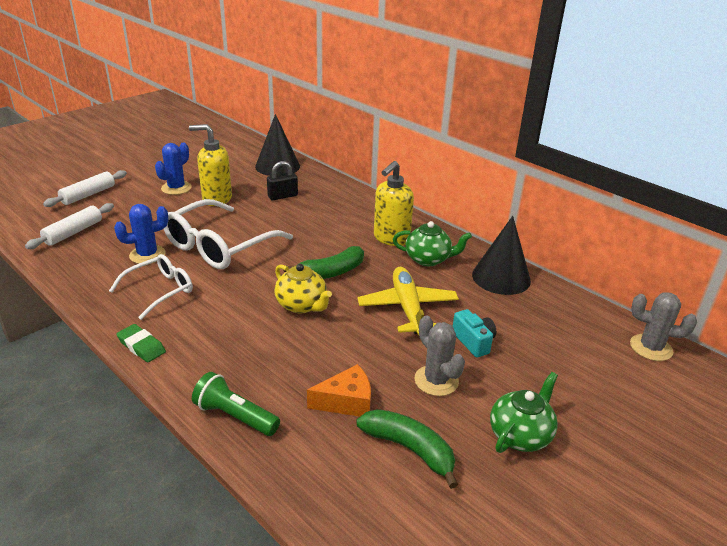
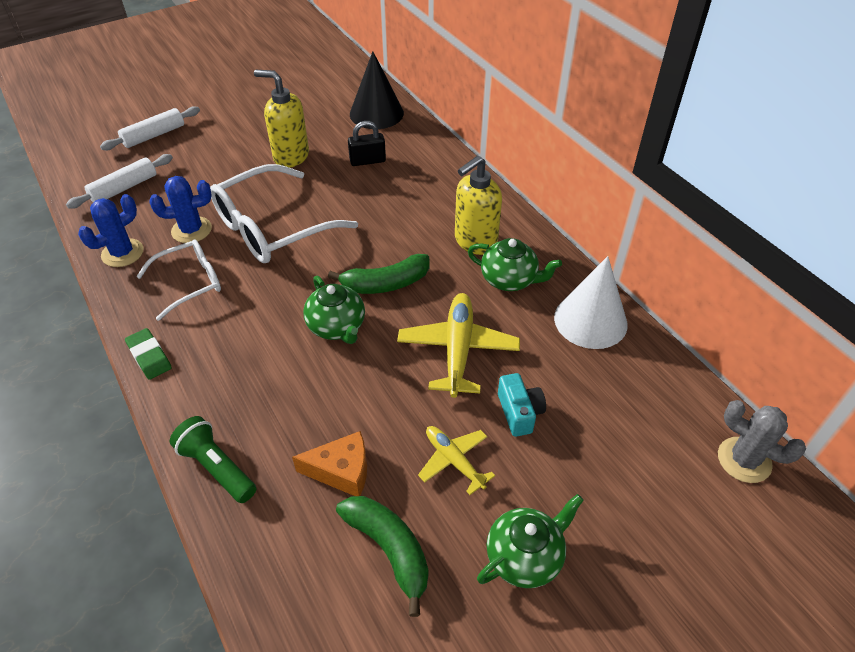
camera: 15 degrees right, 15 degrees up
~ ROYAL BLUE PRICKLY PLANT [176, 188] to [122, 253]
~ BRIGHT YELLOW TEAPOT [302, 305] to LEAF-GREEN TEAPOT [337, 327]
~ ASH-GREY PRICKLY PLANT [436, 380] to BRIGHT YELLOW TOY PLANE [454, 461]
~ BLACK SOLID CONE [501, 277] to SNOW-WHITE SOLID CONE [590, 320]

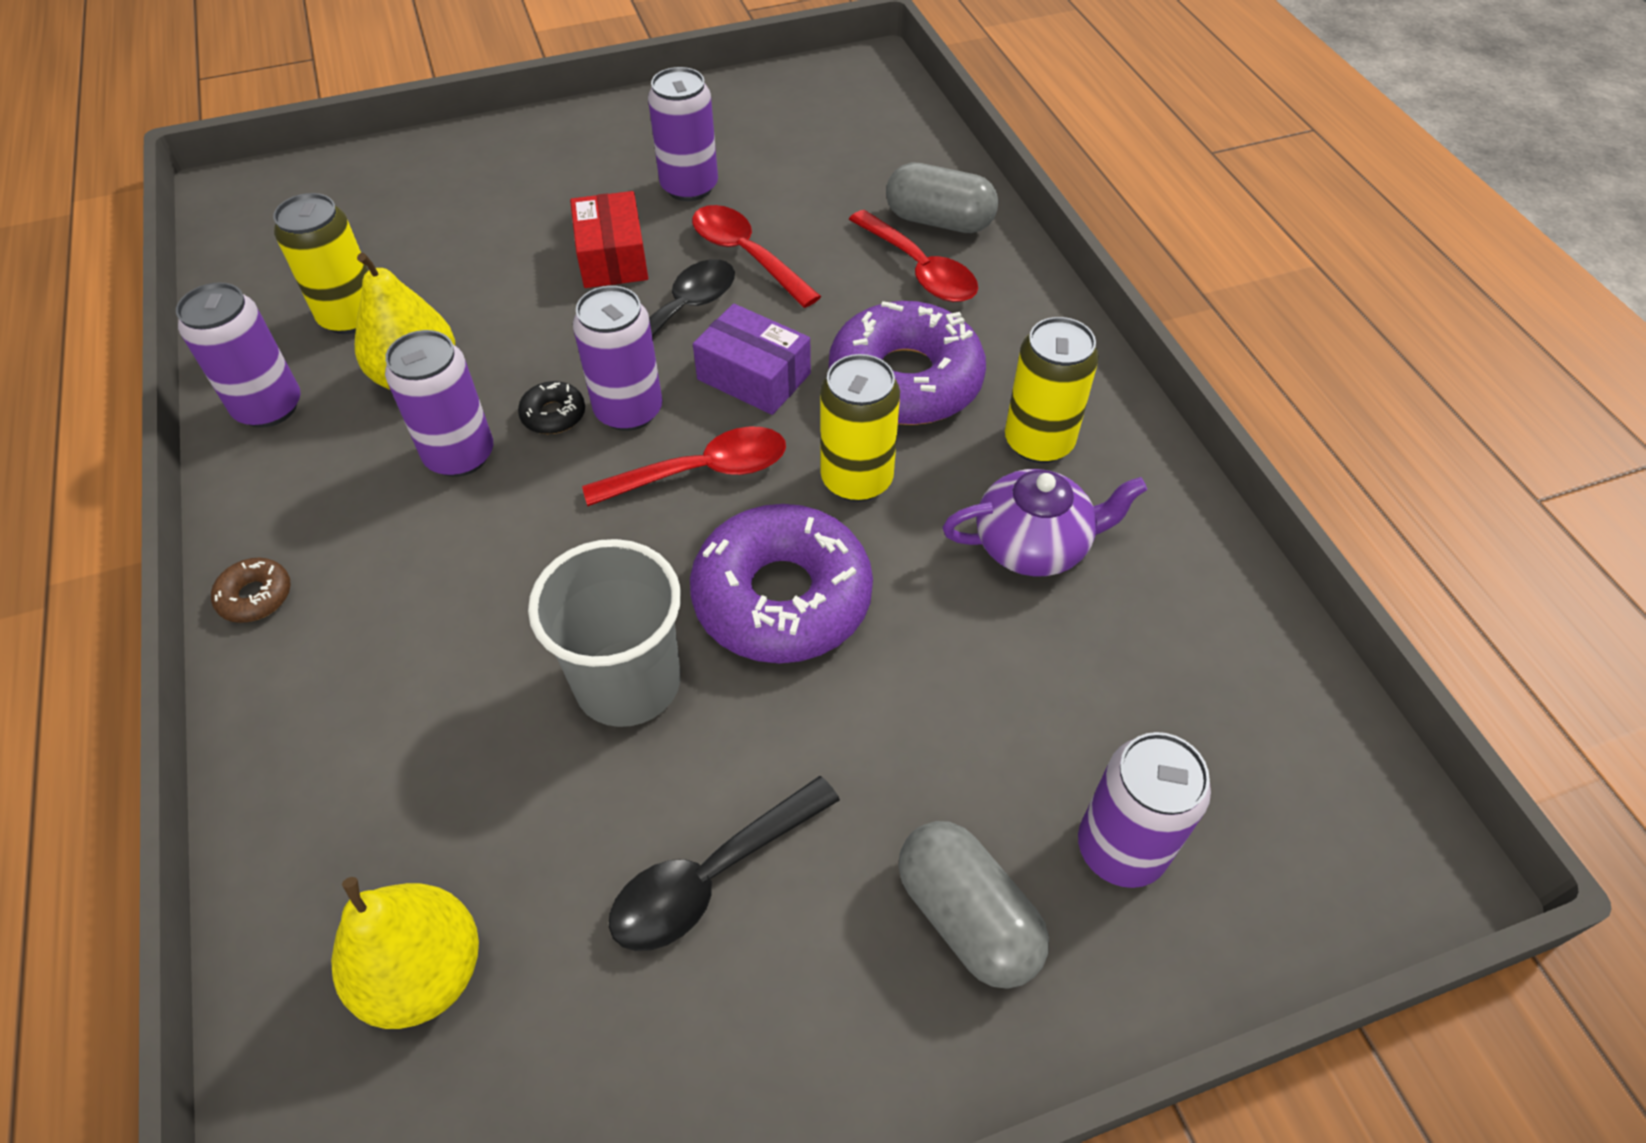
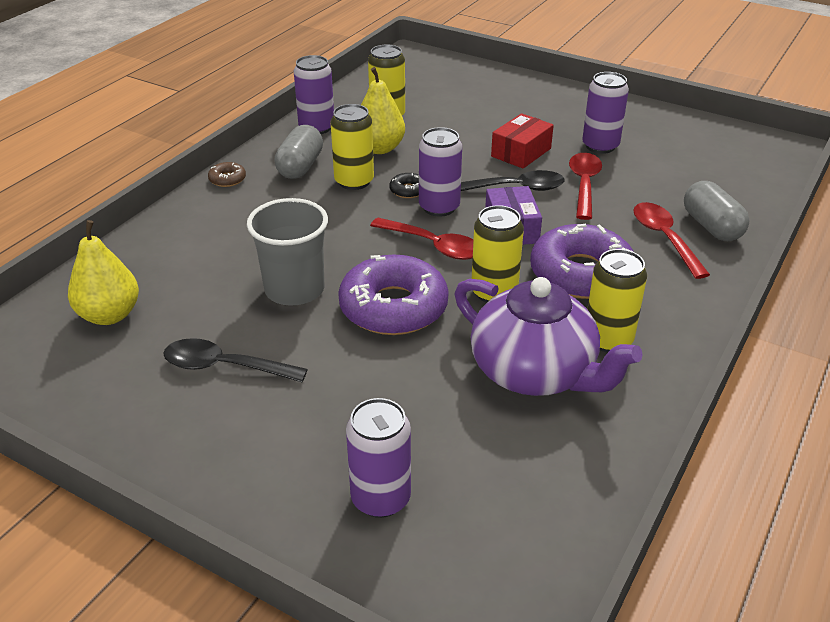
camera: 50 degrees right, 15 degrees down
~ ROYAL PURPLE CAN [460, 455] to BRIGHT YELLOW CAN [354, 181]
~ RED TEASPOON [919, 269] = [664, 238] 150 degrees clockwise
~ ASH-GREY PILL SHAPE [967, 916] to [300, 167]
~ ROYAL PURPLE TEAPOT [1034, 545] = [535, 372] x1.59

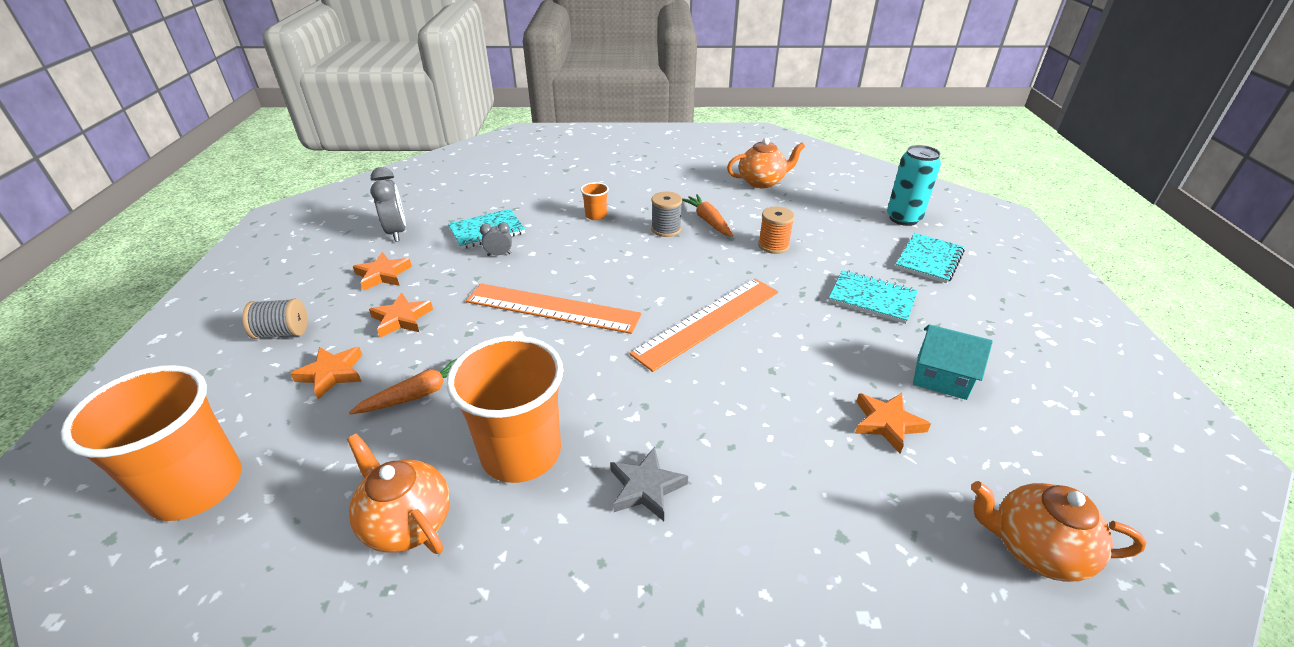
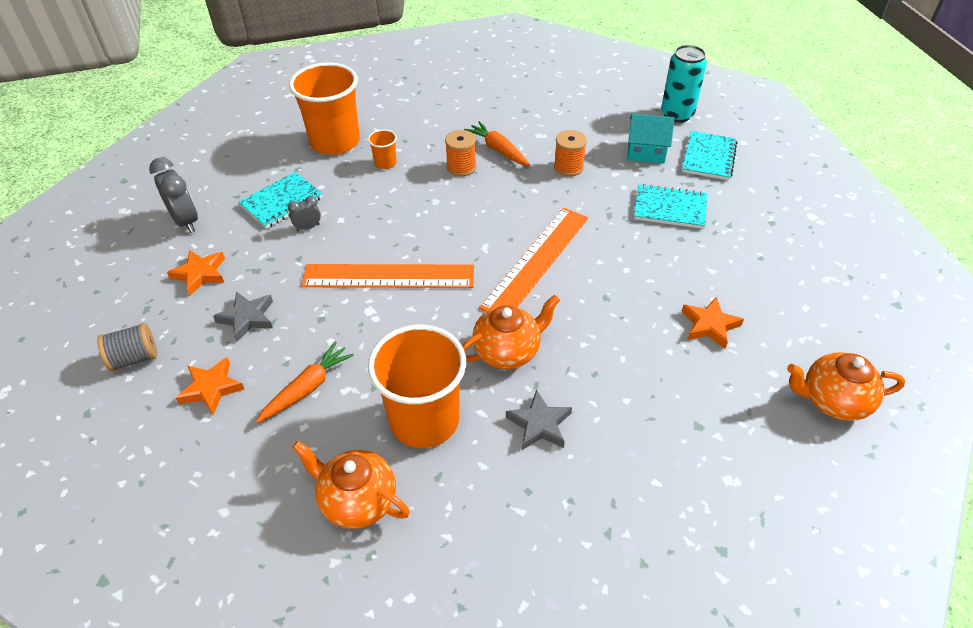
camera: 15 degrees left, 10 degrees up
~ ORANGE BEAKER [197, 487] to [335, 142]
~ ORANGE STAR [401, 319] to ASH-GREY STAR [247, 318]
~ ASH-GREY REEL OF THREAD [666, 229] to ORANGE REEL OF THREAD [461, 167]
~ ORANGE TEAPOT [762, 182] to [508, 351]
~ TURQUOISE TOY HOUSE [941, 377] to [646, 151]

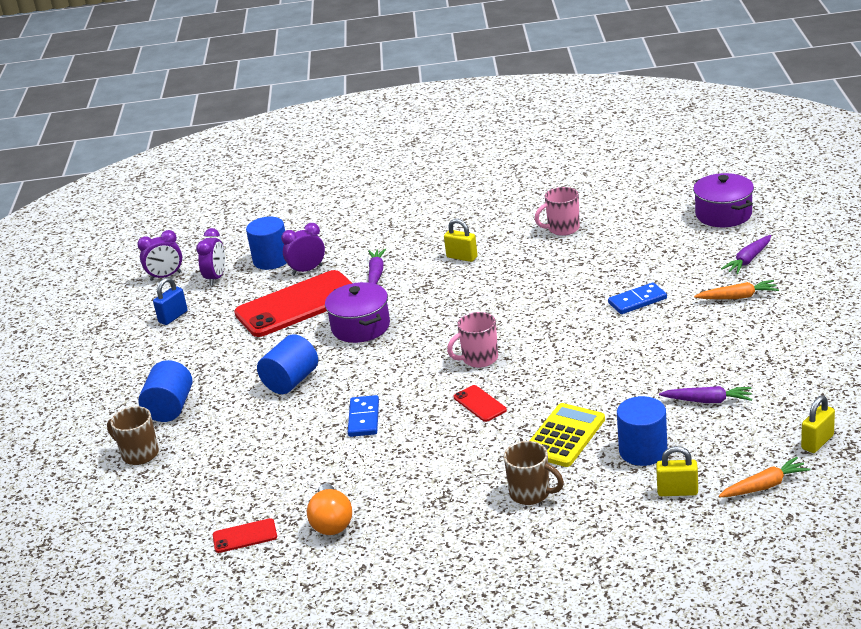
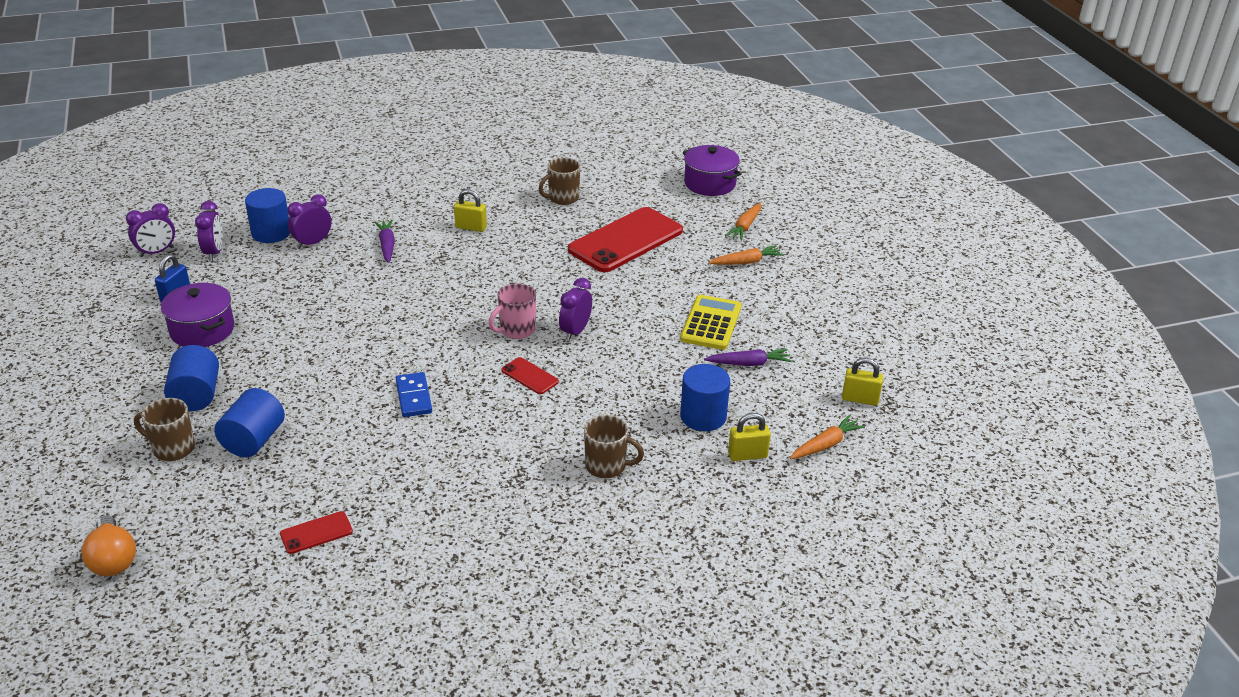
camera: 20 degrees left, 5 degrees up
~ RED PHONE [297, 304] to [625, 240]
~ ROYAL BLUE CYLINDER SHAPE [291, 381] to [253, 440]
~ ORANGE LIGHTBULB [331, 522] to [113, 560]
~ ROYAL PURPLE COOKING POT [360, 327] to [202, 330]
~ BRIGHT YELLOW POCKET CALCULATOR [564, 436] to [711, 323]
~ ROSY MUG [562, 229] to DARK BROWN MUG [562, 198]
- ROYAL BLUE DOMINO PIECE [637, 301]
~ ROYAL PURPLE ROOT VEGETABLE [748, 260] to ORANGE ROOT VEGETABLE [745, 226]
~ BRIGHT YELLOW PADLOCK [817, 442] = [860, 399] 75 degrees clockwise
+ ROYAL PURPLE CLOCK [575, 331]

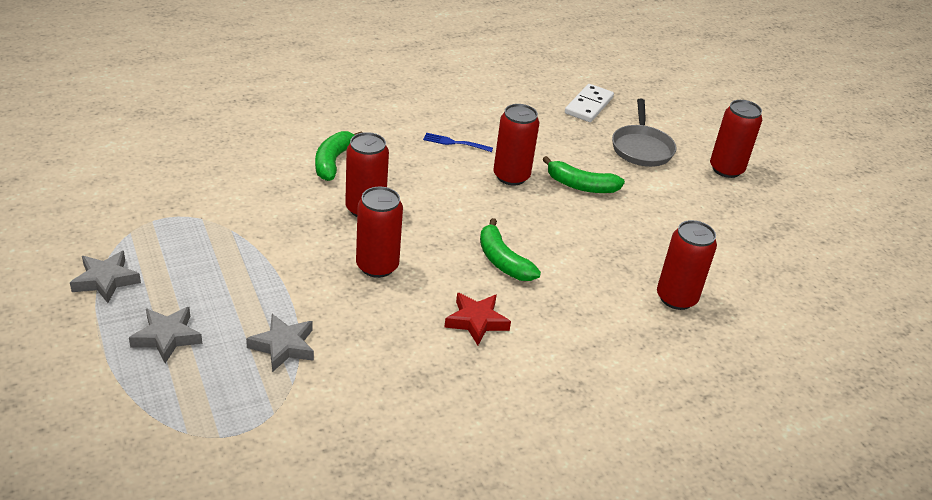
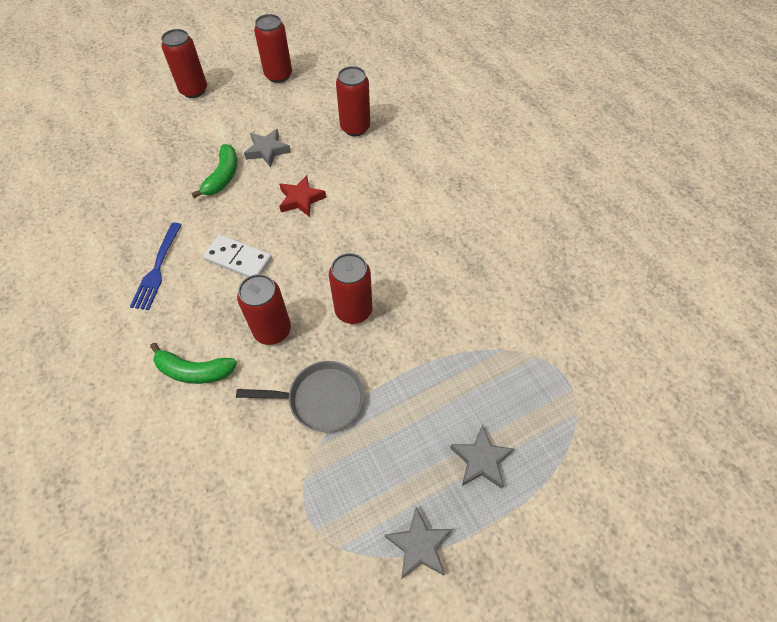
camera: 90 degrees left, 20 degrees up
~ ASH-GREY STAR [283, 346] to [267, 150]
~ ROYAL BLUE TABLE FORK [455, 143] = [157, 269] x1.51
~ RED STAR [476, 321] to [301, 199]
- LEAF-GREEN BANANA [502, 261]
~ RED CAN [511, 176] to [278, 75]
~ SNOW-WHITE DOMINO PIECE [588, 105] to [238, 259]
~ ASH-GREY PAN [641, 148] to [321, 399]

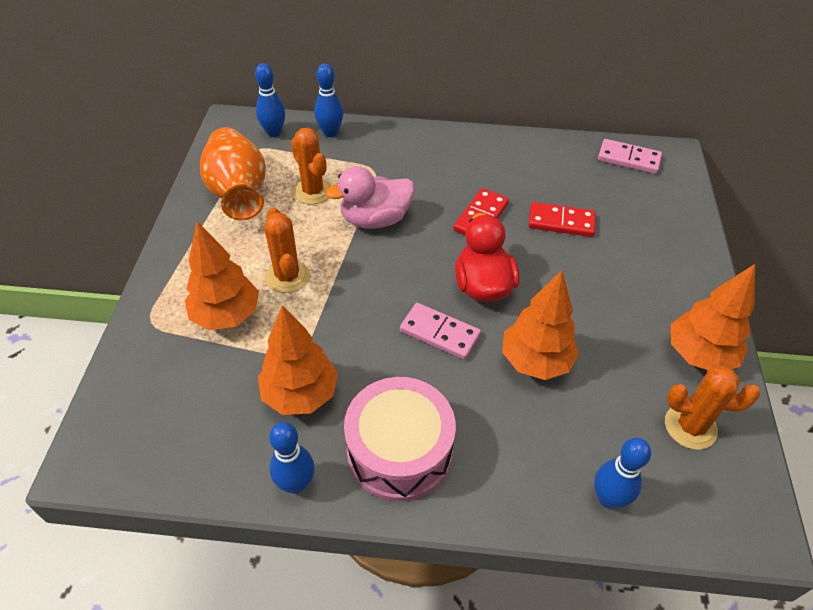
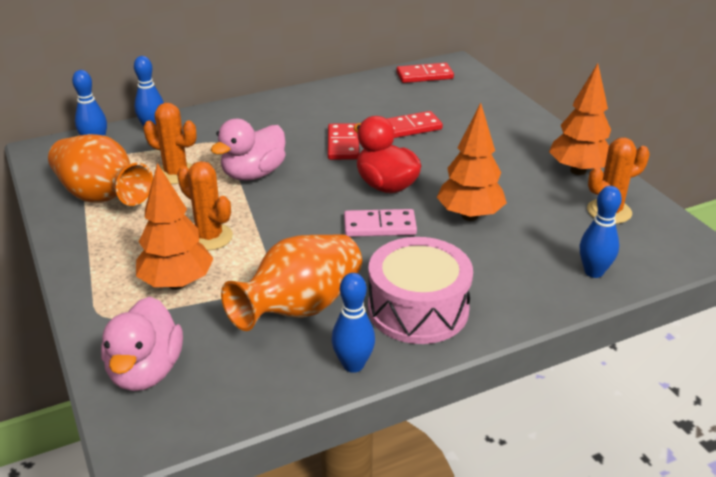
camera: 30 degrees left, 15 degrees down
~ ORANGE FIR TREE [300, 394] to ORANGE FLOWER VASE [300, 308]
~ ROSY DOMINO PIECE [628, 159] to RED DOMINO PIECE [424, 75]
+ ROSY DUCK [146, 371]

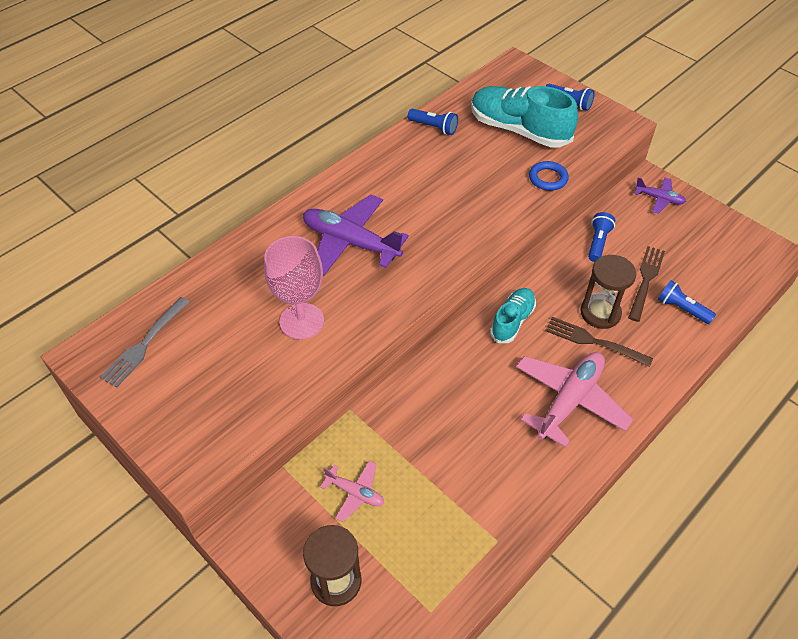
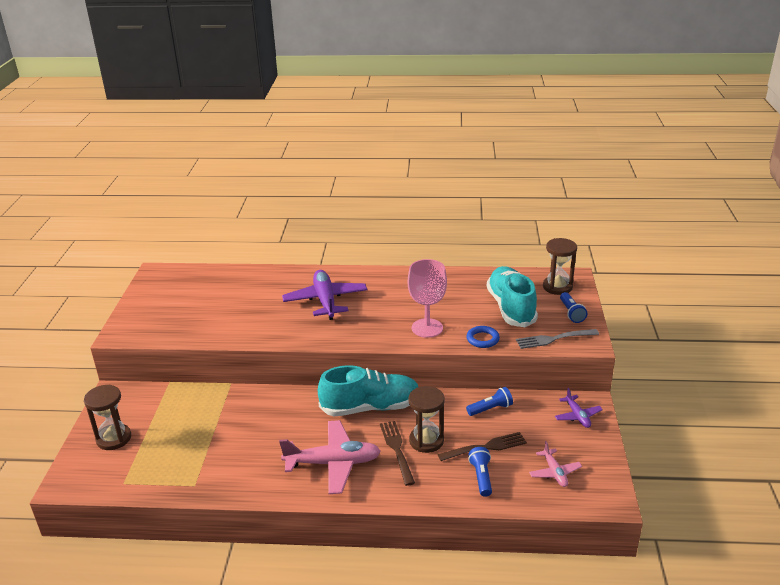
camera: 50 degrees right, 20 degrees down
~ ASH-GREY TABLE FORK [145, 343] to [554, 339]
~ ROSY WINE GLASS [301, 321] to [427, 328]
~ ROSY TOY PLANE [355, 493] to [554, 472]
- ROYAL BLUE POCKET TORCH [434, 127]
~ TURQUOISE SNEAKER [512, 321] = [370, 407] x1.73
+ DARK BROWN SAND TIMER [557, 287]

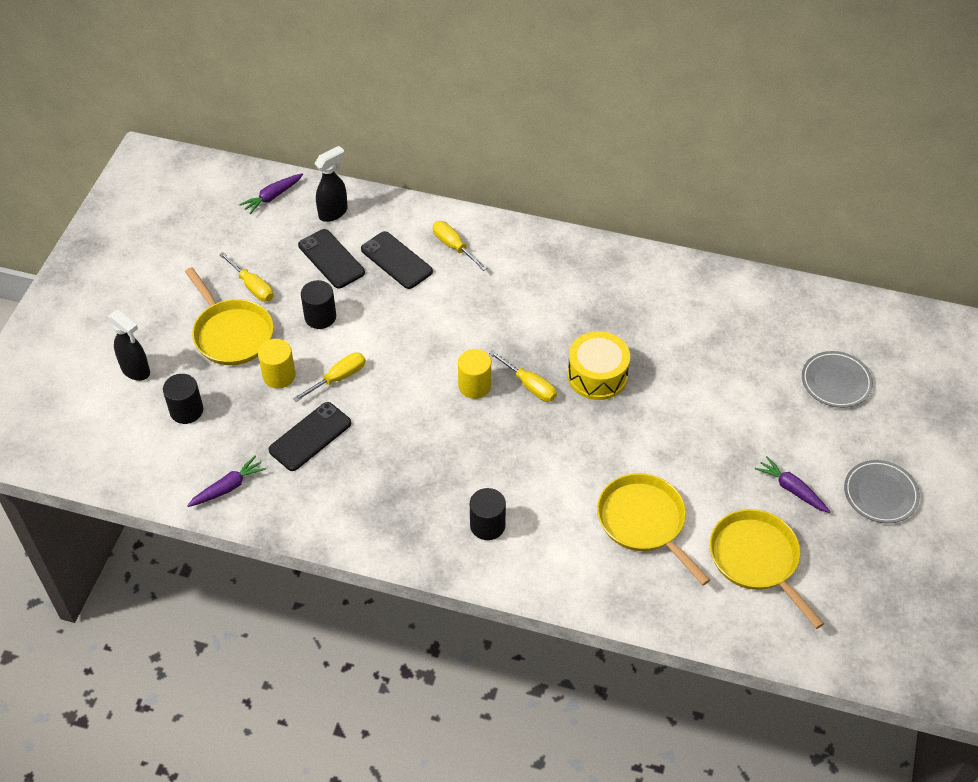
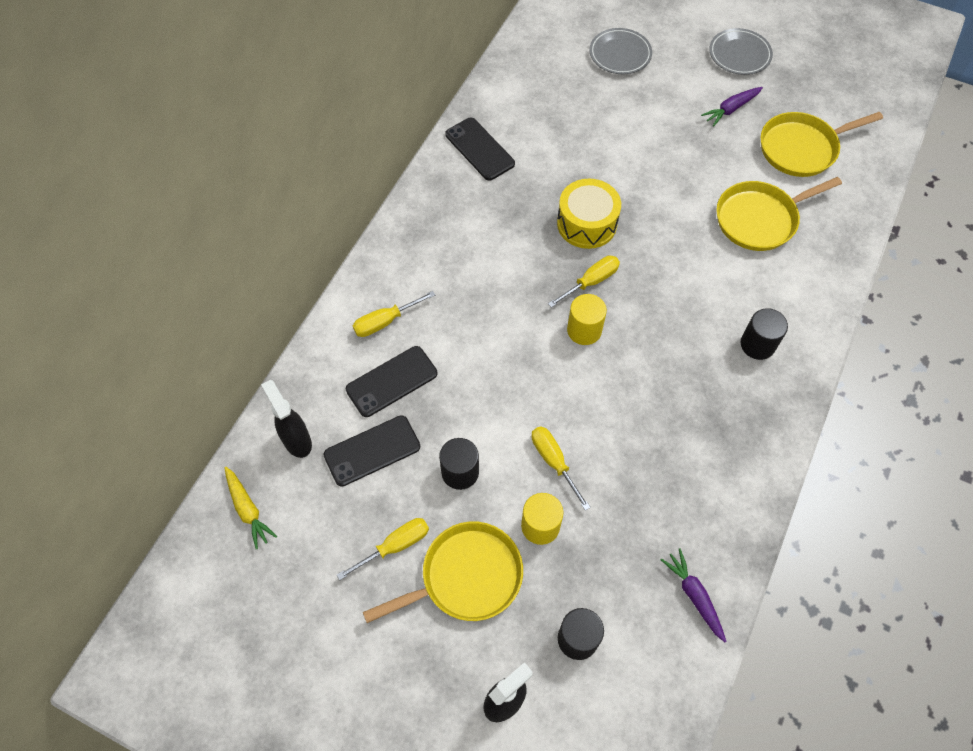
camera: 80 degrees left, 10 degrees up
~ ROYAL PURPLE ROOT VEGETABLE [272, 197] to BRIGHT YELLOW ROOT VEGETABLE [248, 509]
~ BLACK PHONE [310, 437] to [480, 149]

